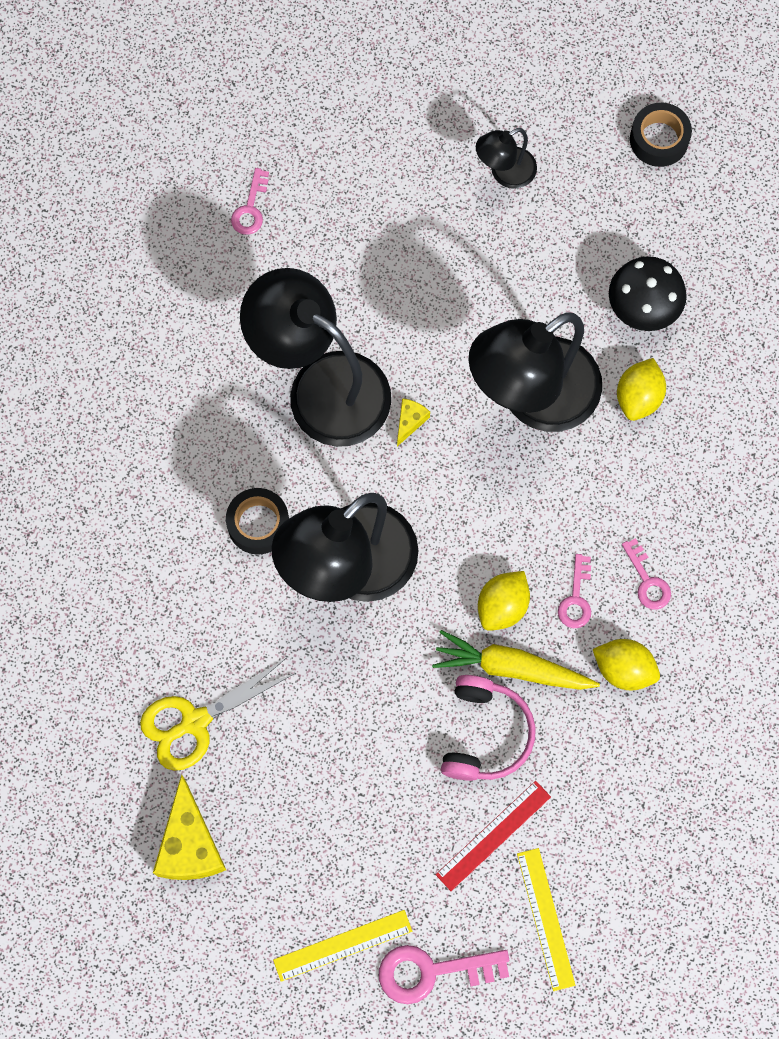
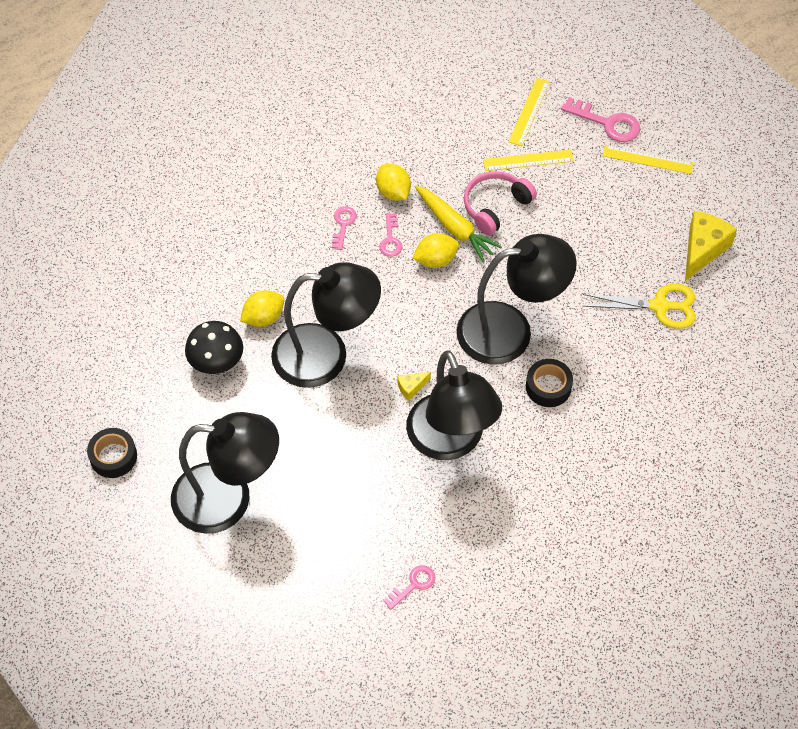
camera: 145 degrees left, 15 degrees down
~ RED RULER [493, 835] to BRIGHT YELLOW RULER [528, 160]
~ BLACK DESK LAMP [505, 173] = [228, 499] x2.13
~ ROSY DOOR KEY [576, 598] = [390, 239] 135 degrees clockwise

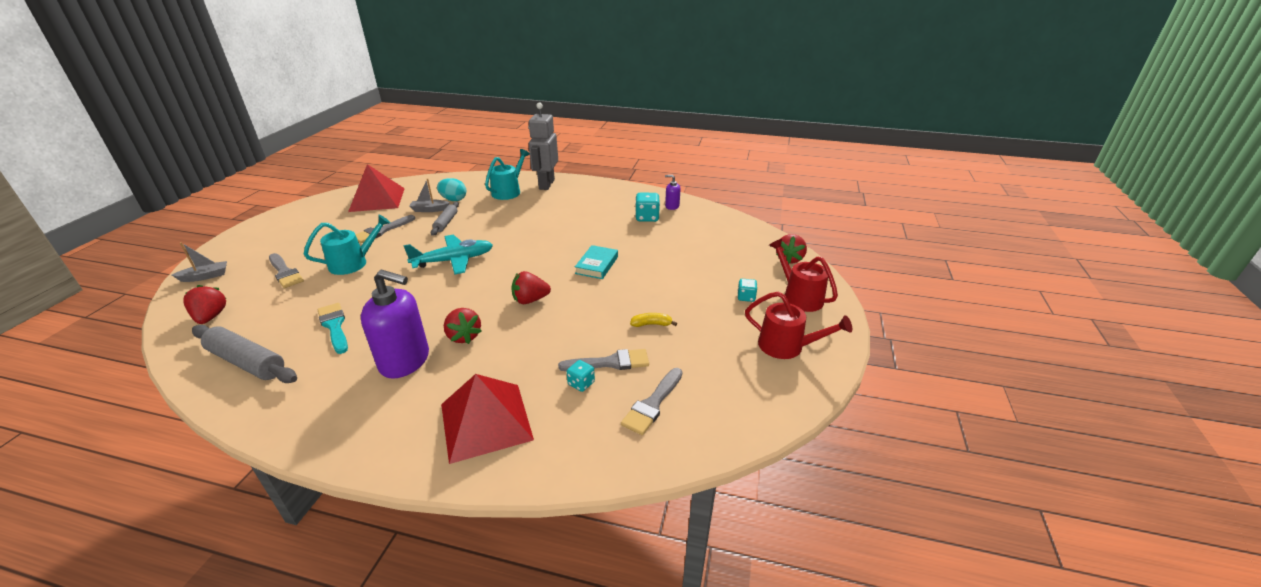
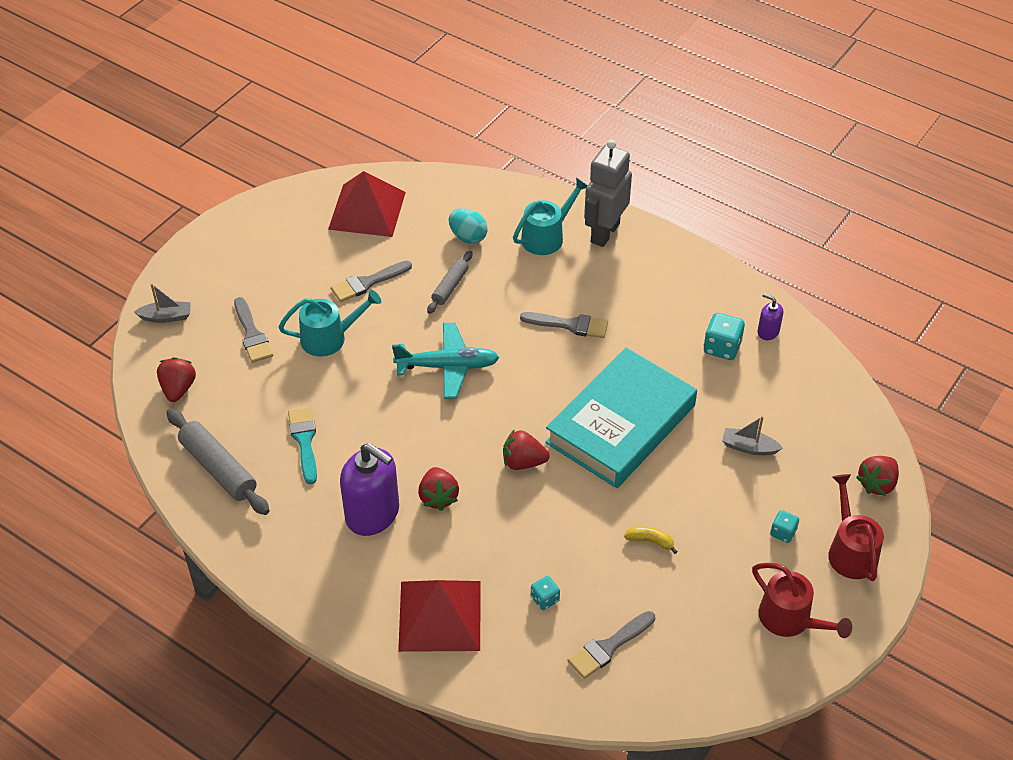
camera: 20 degrees right, 15 degrees up
~ ASH-GREY TOY BOAT [430, 210] to [749, 447]
~ ASH-GREY PAINTBRUSH [610, 362] to [569, 325]
~ TURQUOISE HARDBACK [597, 265] = [620, 424] x2.34

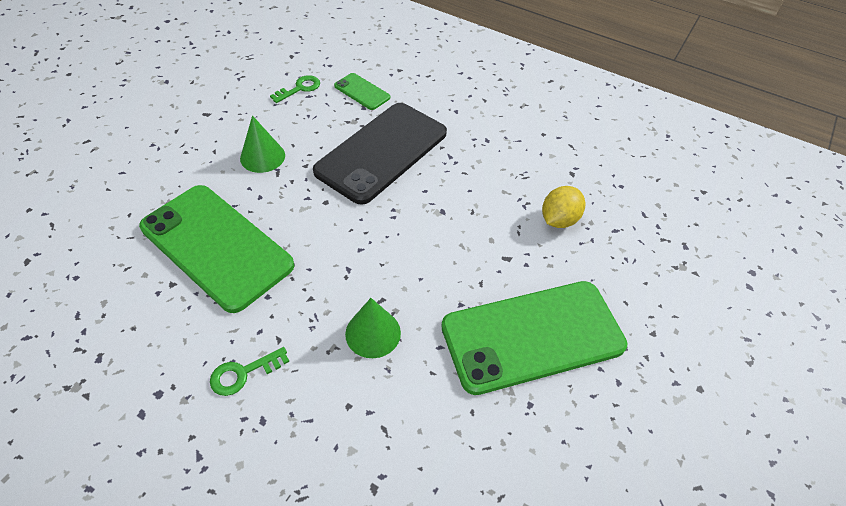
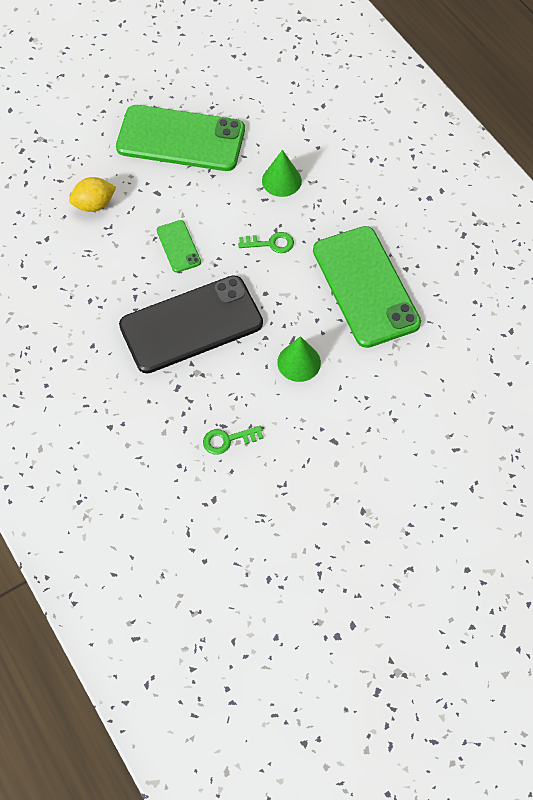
camera: 150 degrees left, 10 degrees up
~ LEAF-GREEN DOOR KEY [243, 373] to [271, 243]
~ LEAF-GREEN PHONE [362, 92] to [178, 246]

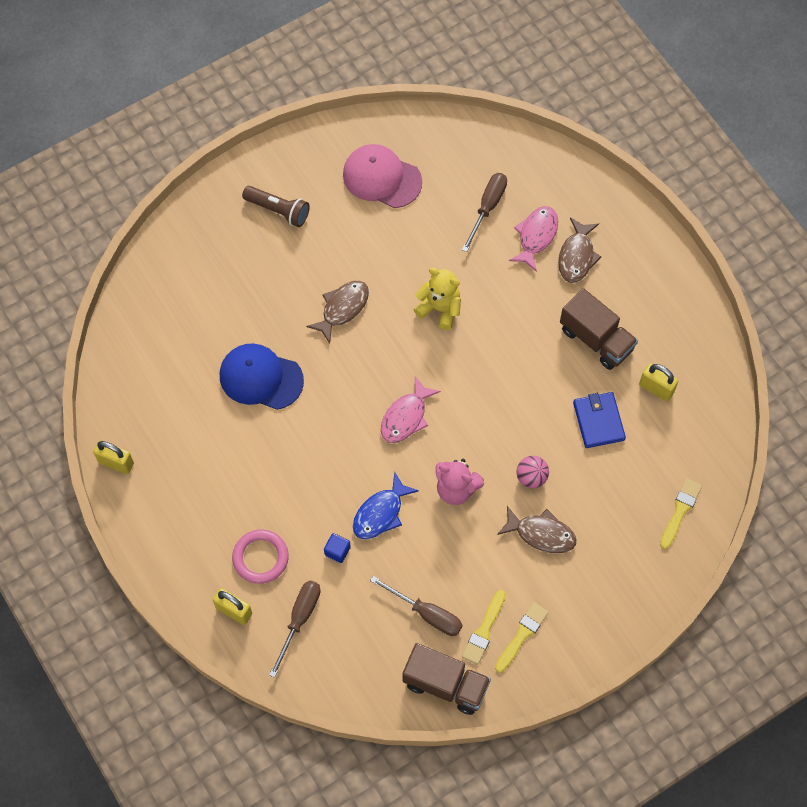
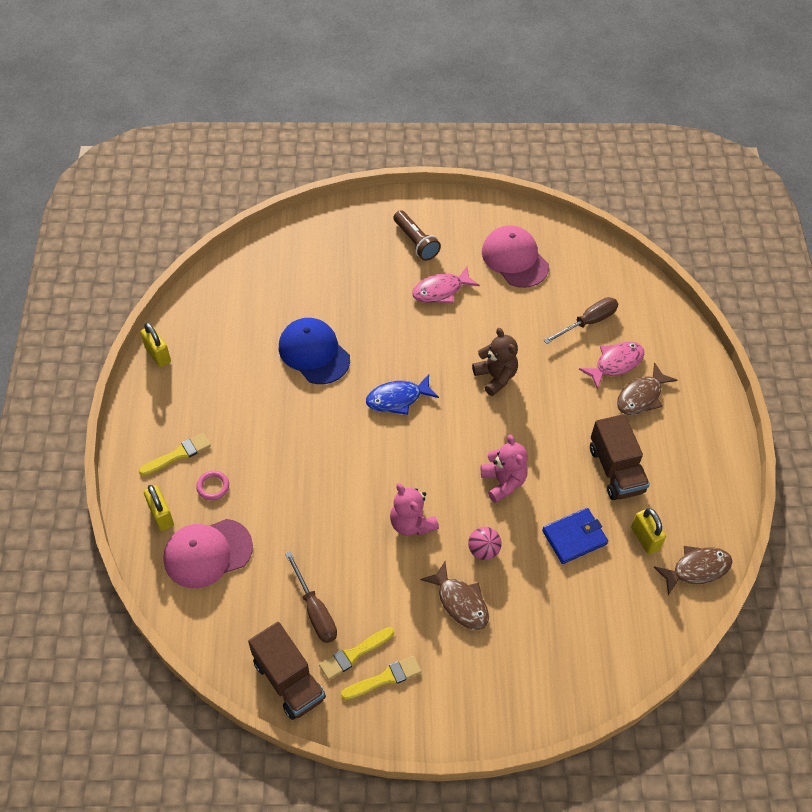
camera: 30 degrees right, 10 degrees down
~ ROSY RING [260, 558] = [213, 486] x0.60
~ DARK BROWN HAND SCREWDRIVER [299, 619] to ROSY PEAKED CAP [207, 553]
~ DARK BROWN FISH [342, 308] to [696, 569]
- ROYAL BLUE CUBE [337, 551]
~ ROYAL BLUE FISH [380, 513] to [398, 398]
~ ROSY FISH [406, 417] to [441, 290]
~ BRIGHT YELLOW TEDDY [440, 309] to DARK BROWN TEDDY [495, 377]
~ ROYAL BLUE CARD WALLET [598, 421] = [574, 537] 45 degrees clockwise
~ BRIGHT YELLOW PAINTBRUSH [680, 511] to [178, 455]
+ ROSY TEDDY [503, 482]

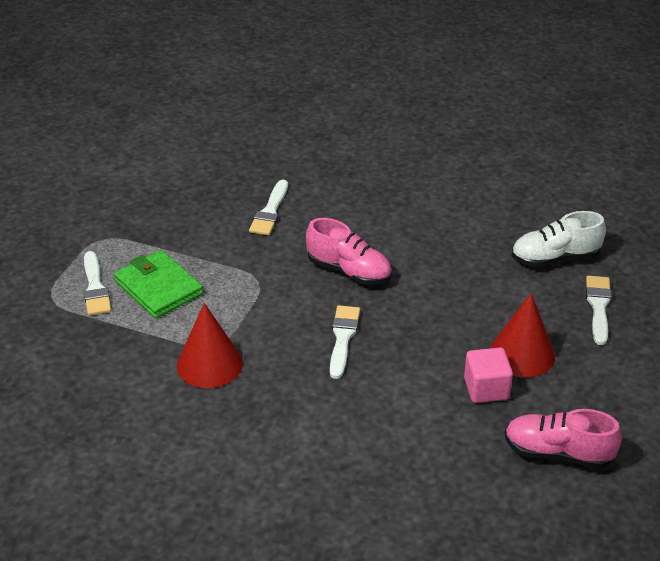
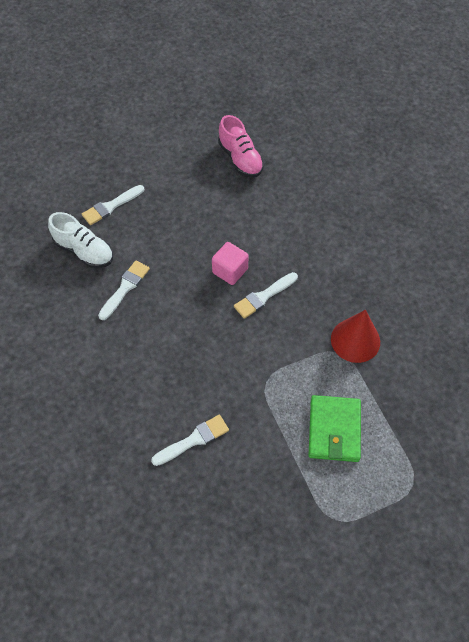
camera: 135 degrees left, 20 degrees up
~ SNOW-WHITE PAINTBRUSH [95, 288] to [125, 288]
- ROSY SNEAKER [349, 271]
~ ROSY CUBE [486, 389] to [230, 271]
- RED SOLID CONE [522, 354]

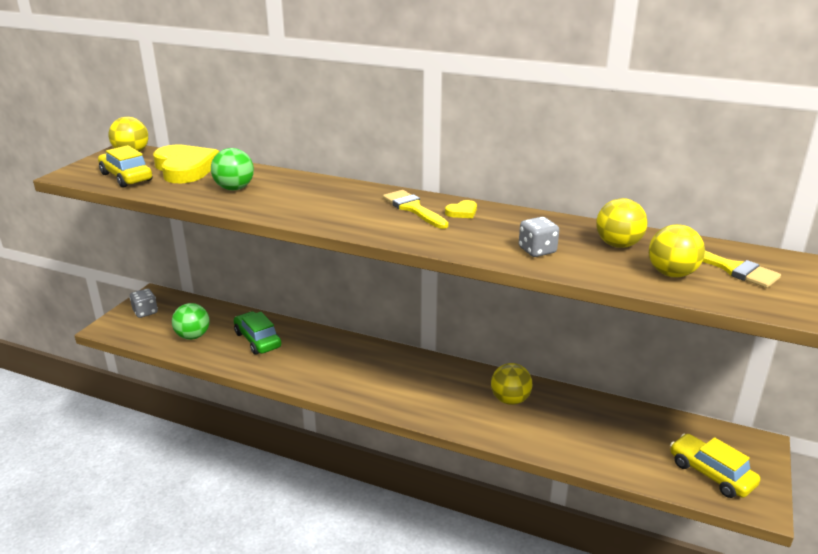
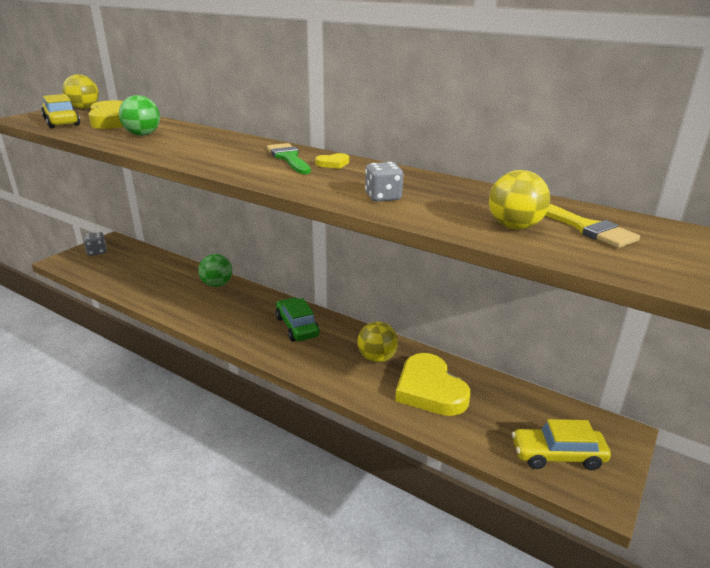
camera: 10 degrees right, 0 degrees up
~ LEAF-GREEN BALL [193, 336] to [217, 284]
~ LEAF-GREEN TOY CAR [258, 340] to [297, 327]
~ BRIGHT YELLOW PAINTBRUSH [413, 208] to LEAF-GREEN PAINTBRUSH [289, 158]
- BRIGHT YELLOW BALL [618, 245]
~ BRIGHT YELLOW TOY CAR [711, 473] = [557, 455] 60 degrees counterclockwise
+ BRIGHT YELLOW HEART [430, 390]

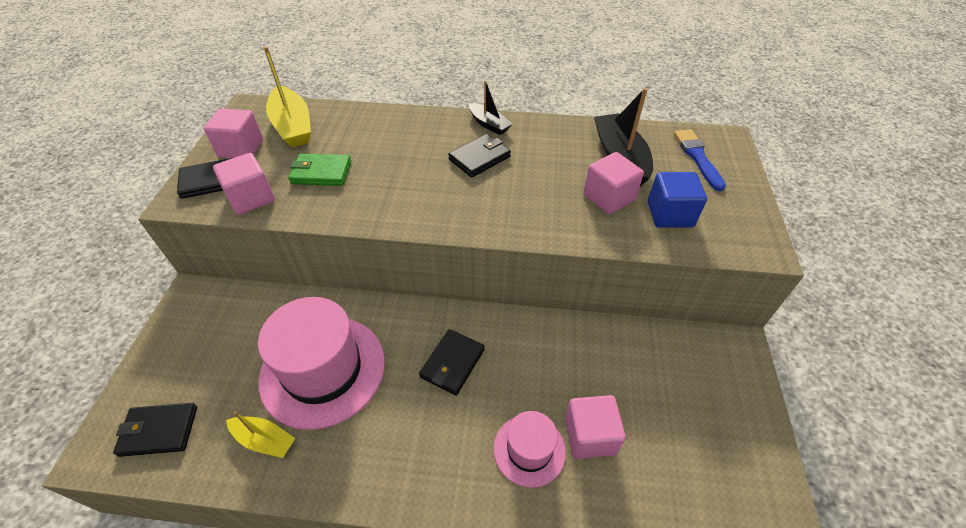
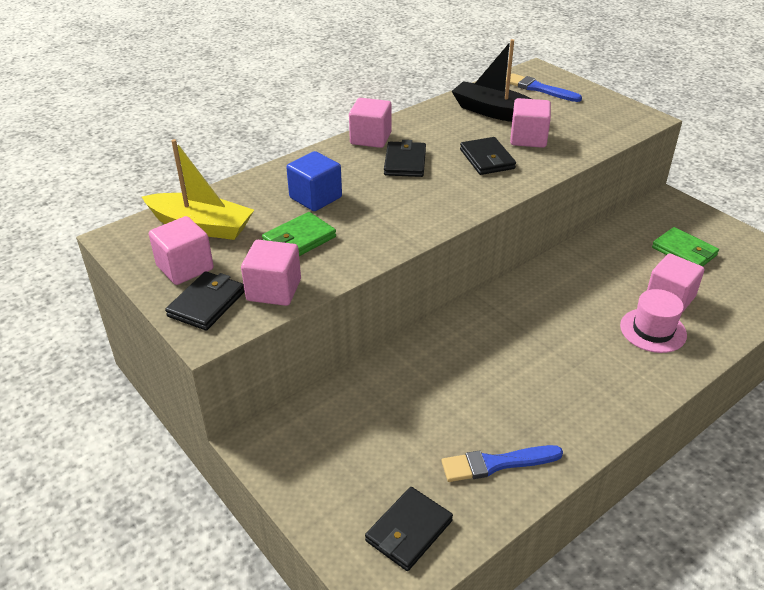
camera: 45 degrees left, 10 degrees down
~ BRIGHT YELLOW TOY BOAT [264, 440] to ROYAL BLUE PAINTBRUSH [496, 464]
- ROSY TOP HAT [323, 370]
~ BLACK CARD WALLET [452, 363] to [487, 159]
~ BLACK TOY BOAT [489, 124] to ROSY CUBE [370, 138]
~ ROYAL BLUE CUBE [670, 214] to [315, 198]
+ LEAF-GREEN CARD WALLET [684, 251]

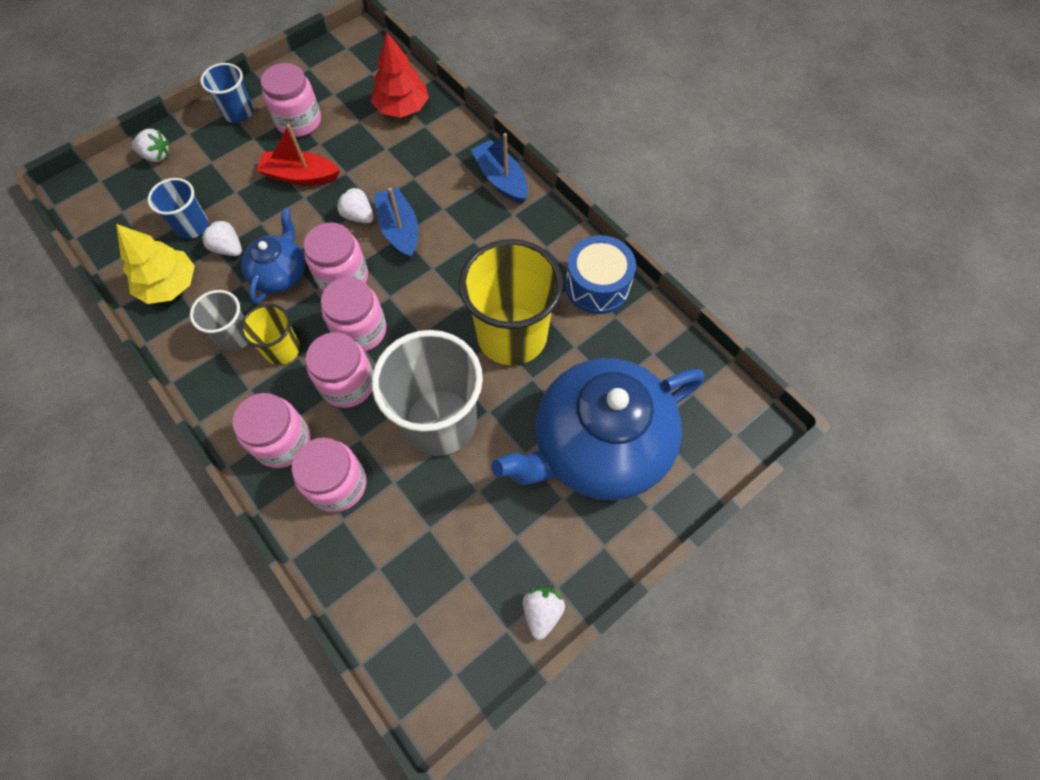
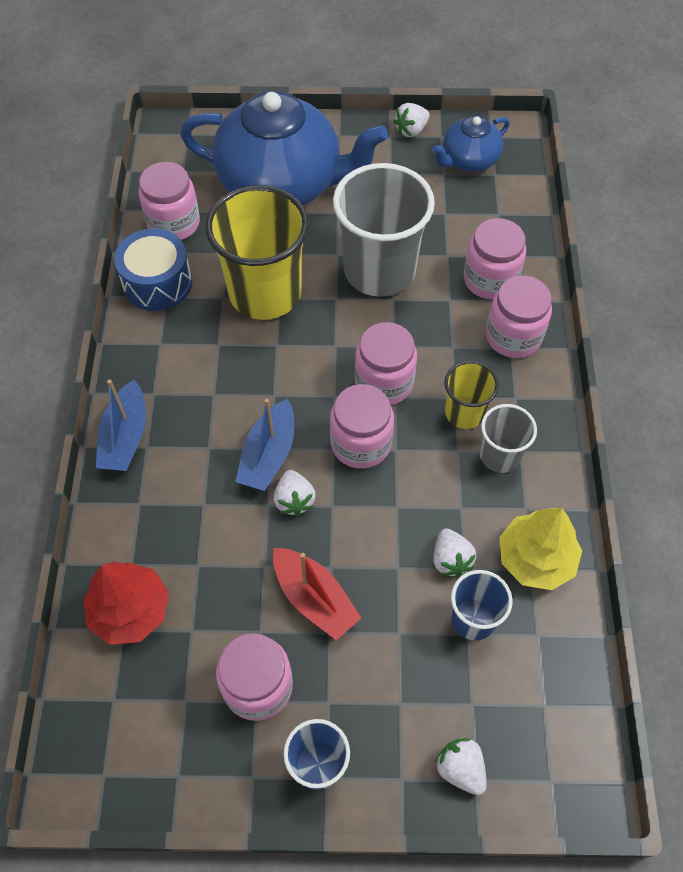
camera: 140 degrees left, 5 degrees down
~ ROYAL BLUE TEAPOT [280, 274] to [469, 160]
~ ROSY JAM JAR [348, 383] to [174, 223]

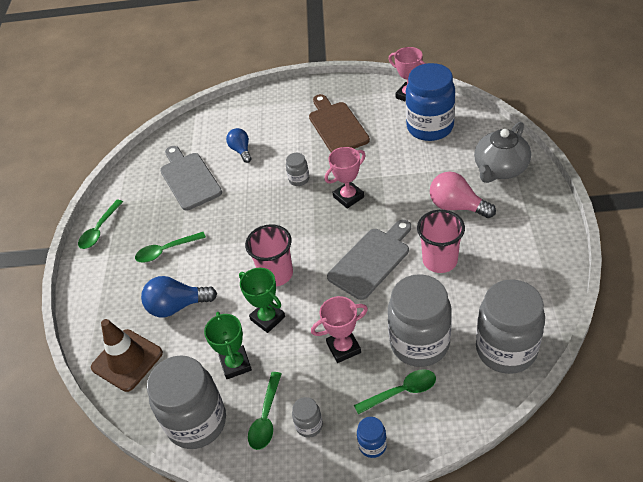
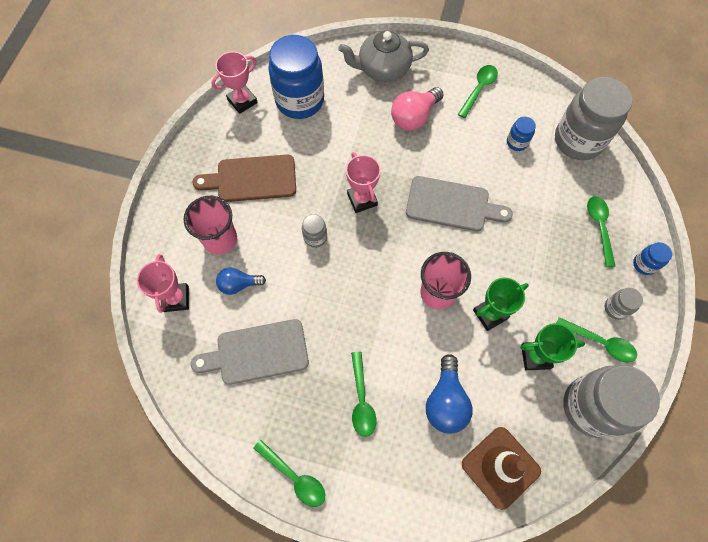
camera: 80 degrees left, 20 degrees up
~ ROSY TROPHY [343, 348] to [176, 299]
~ ASH-GREY CUTTING BOARD [371, 260] = [452, 205] 135 degrees clockwise
- ASH-GREY JAM JAR [419, 343]
~ ROSY BEAKER [440, 260] to [220, 239]
~ ASH-GREY TEAPOT [500, 169] = [383, 69] 120 degrees clockwise
+ LEAF-GREEN TEASPOON [478, 89]
+ ROYAL BLUE JAM JAR [517, 142]

